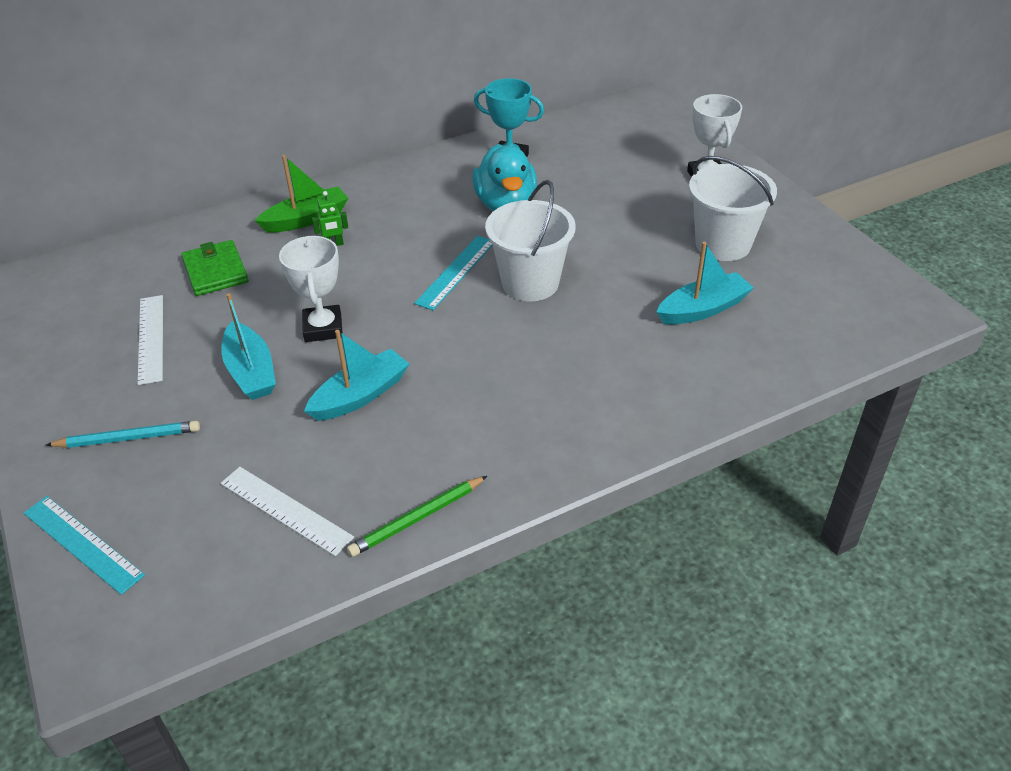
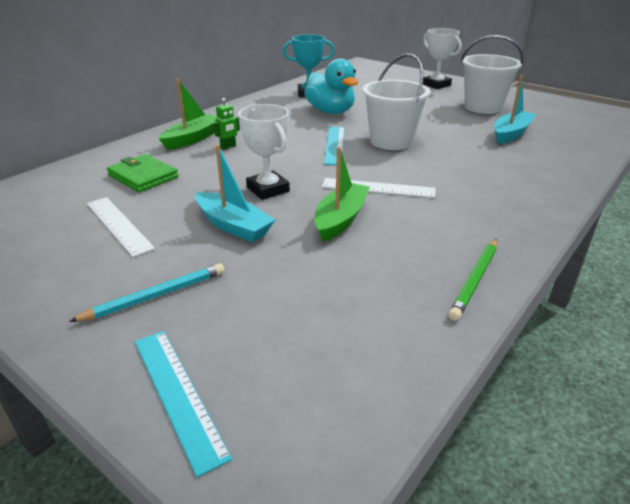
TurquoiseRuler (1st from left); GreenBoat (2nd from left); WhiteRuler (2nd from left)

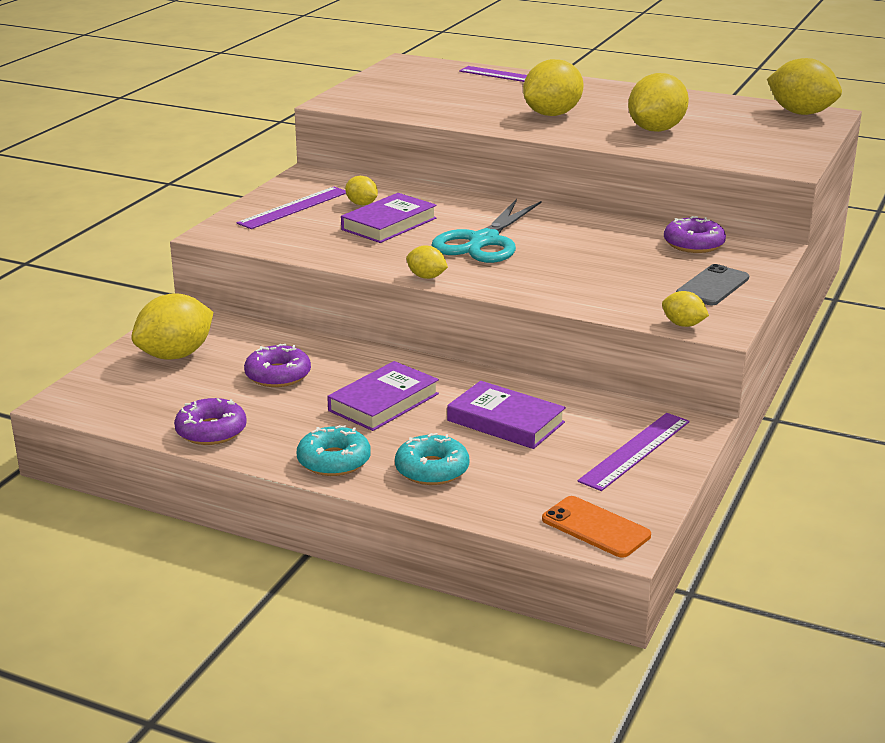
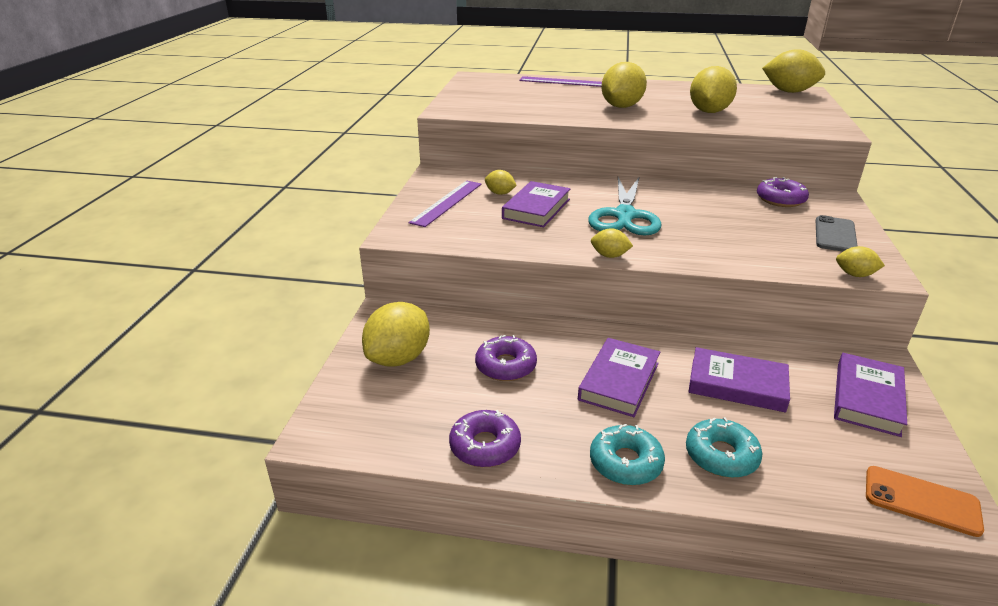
PurpleBook (4th from left)

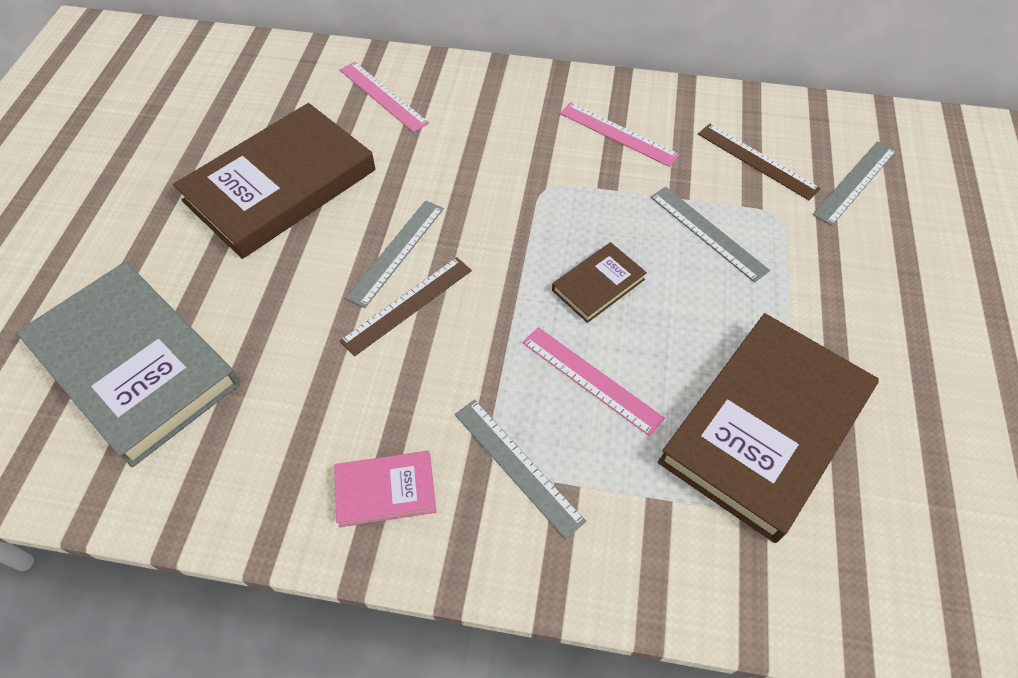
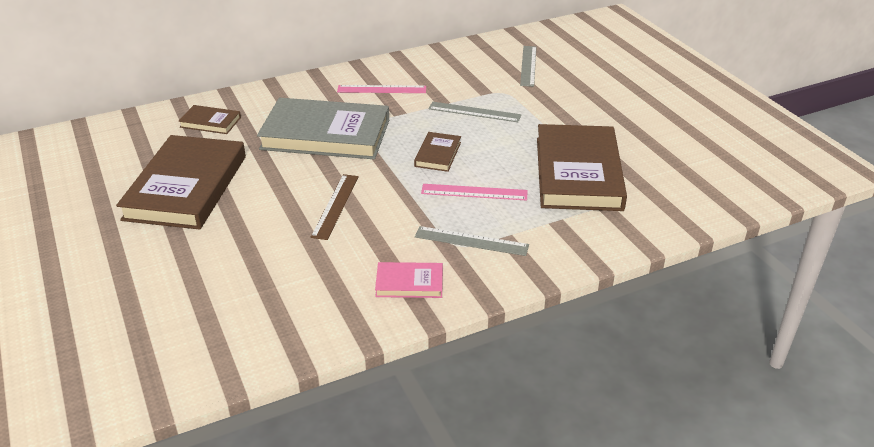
BrownBook (2nd from left); GreyBook; PinkBook; GreyRuler (1st from left in the first image); BrownRuler (2nd from left in the first image)

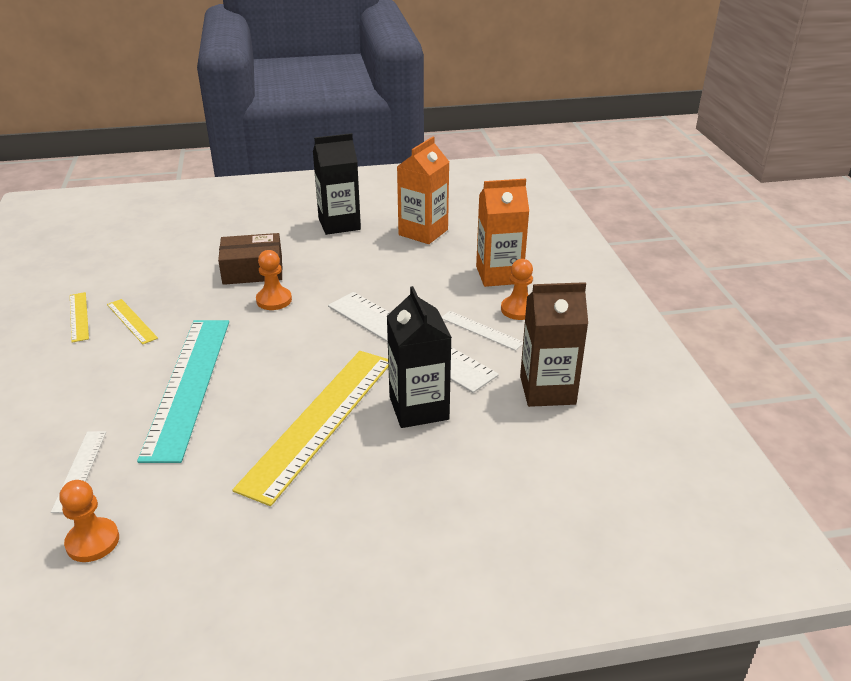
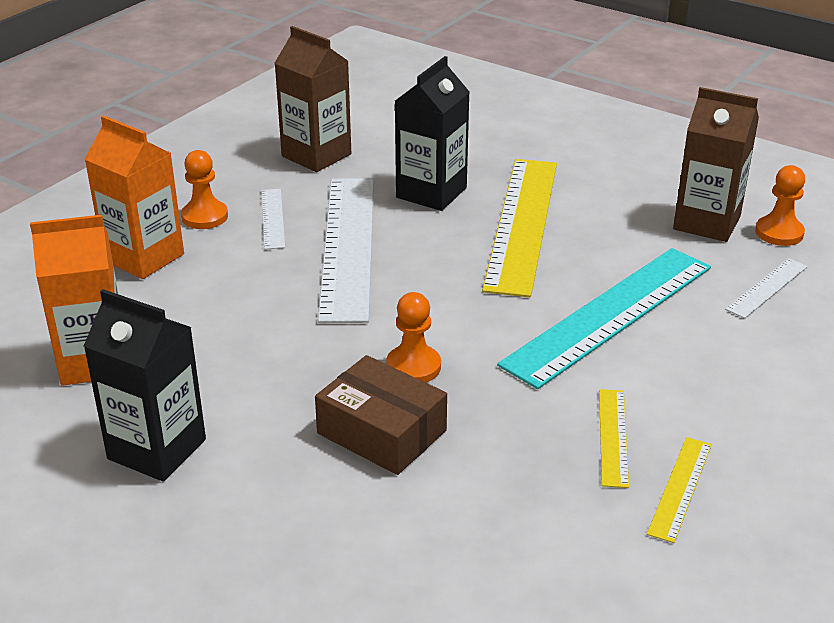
YellowRuler (1st from left); BrownCarton (2nd from left)

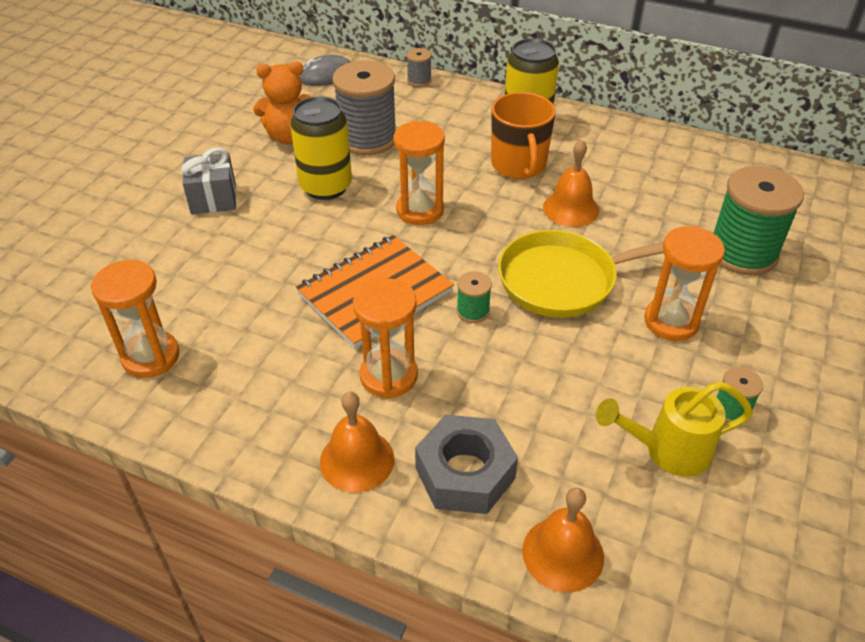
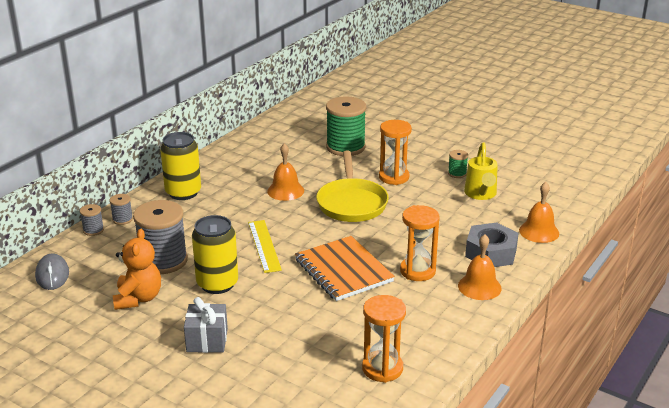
GreySpool (2nd from left); YellowRuler; GreenSpool (1st from left in the first image); OrangeMug

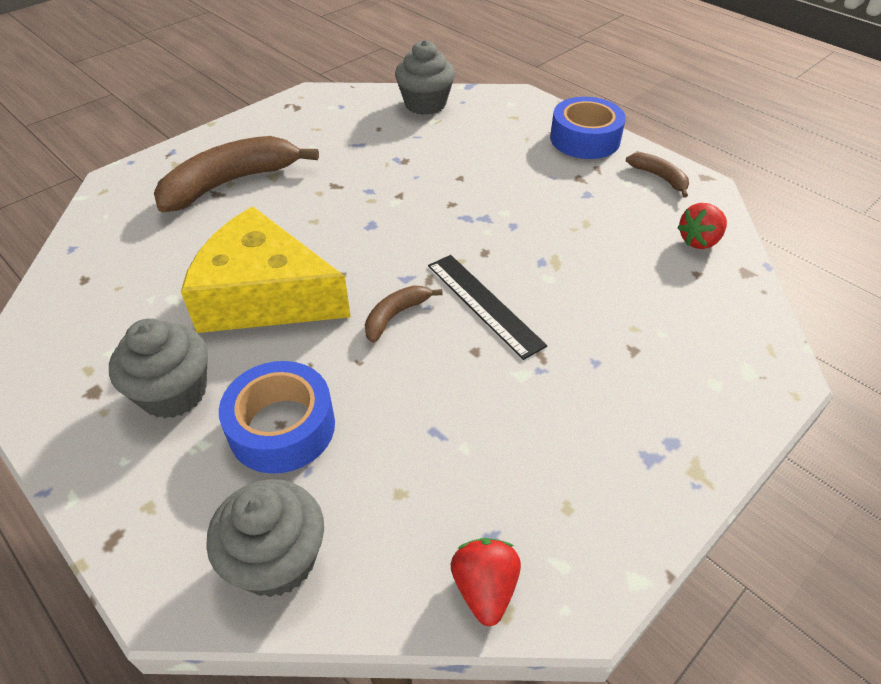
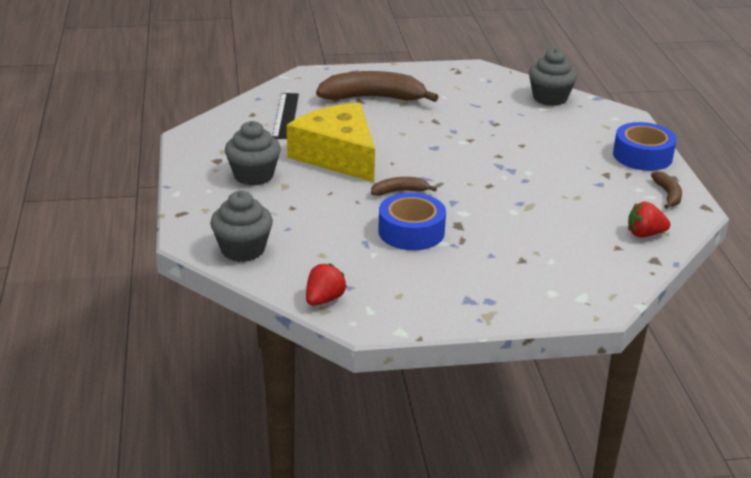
BlackRuler; BlueTape (1st from left)

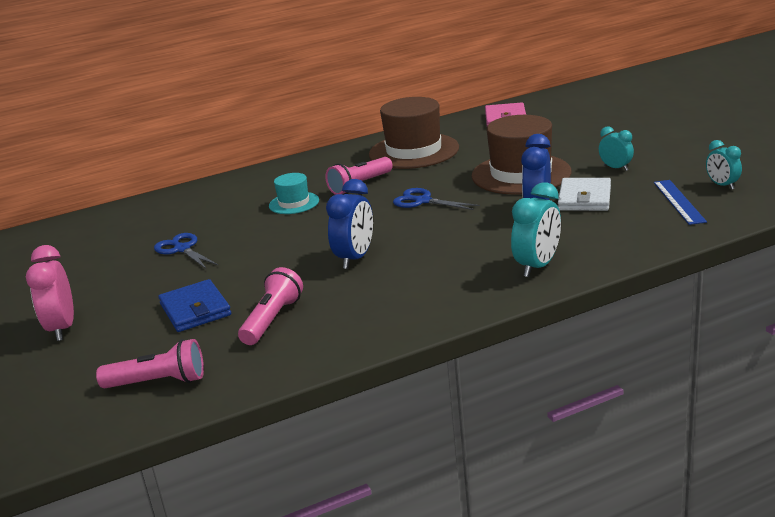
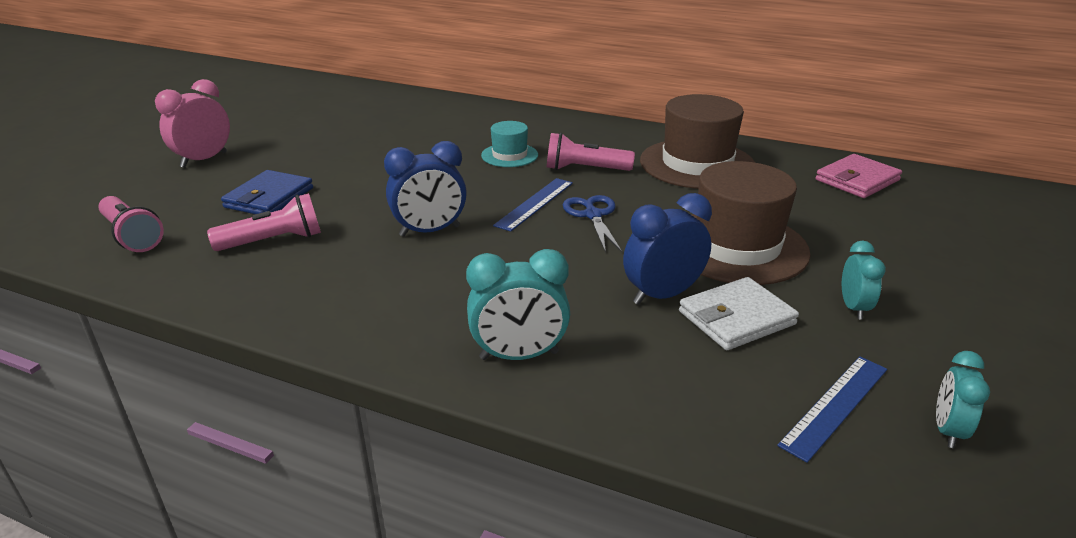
BlueRuler (1st from left); BlueScissors (1st from left in the first image)

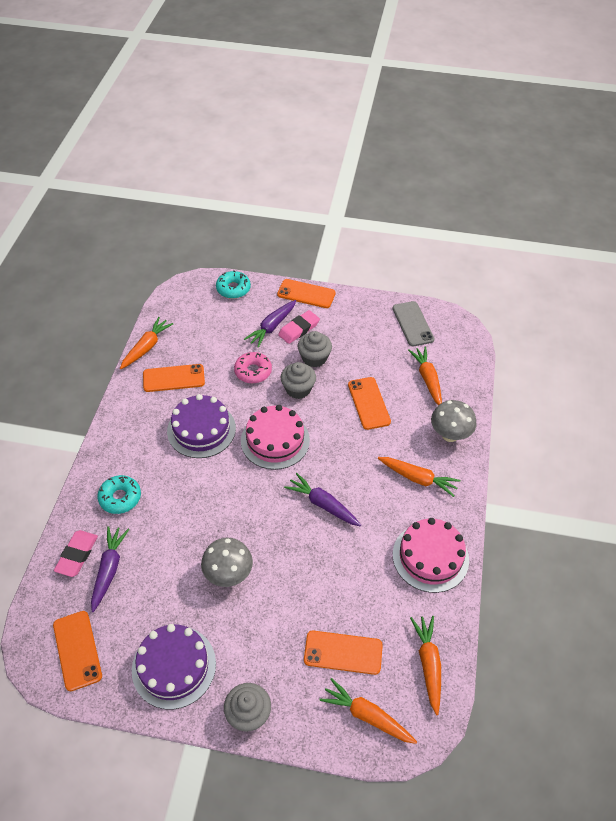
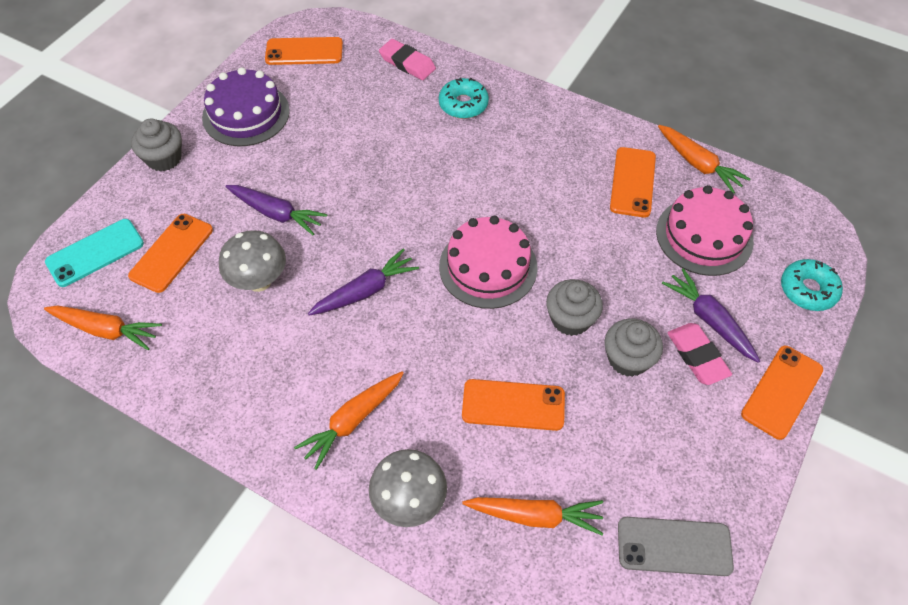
TurquoisePhone; GreyMushroom (1st from left); PurpleCarrot (1st from left); PinkCake (2nd from left); PurpleCake (2nd from left in the first image); PinkDonut

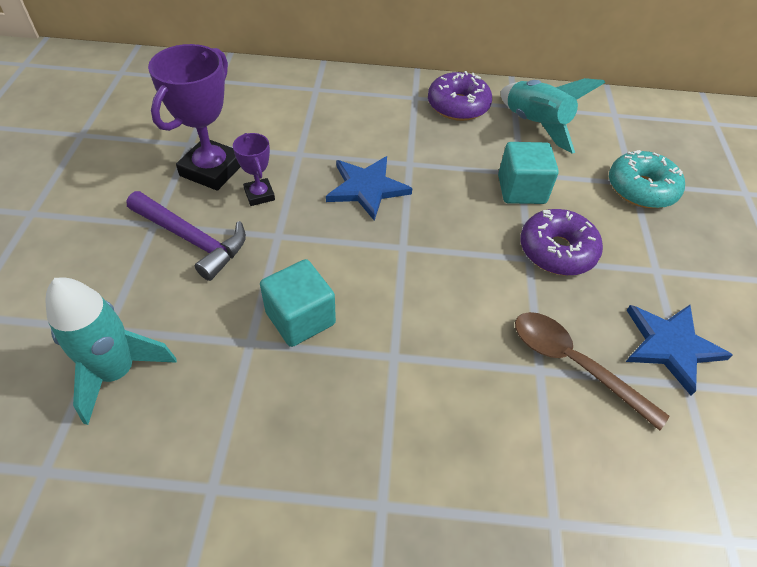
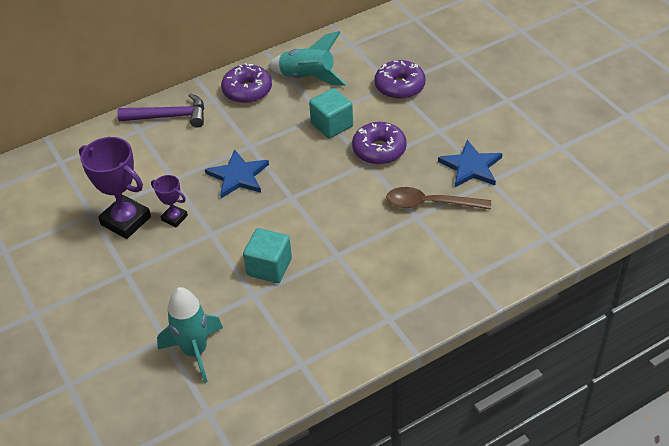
PurpleTrophy (1st from left); PurpleHammer; PurpleDonut (3rd from left)

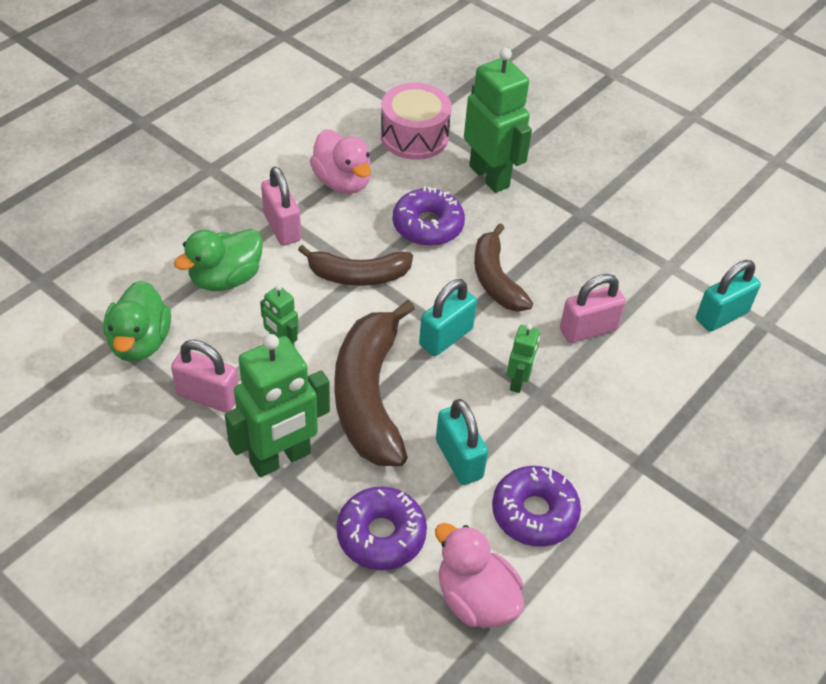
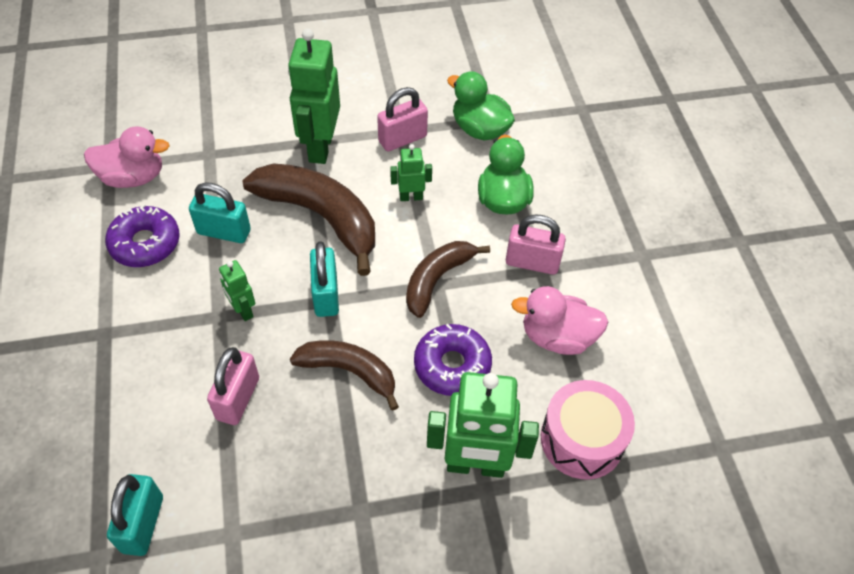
PurpleDonut (1st from left in the first image)

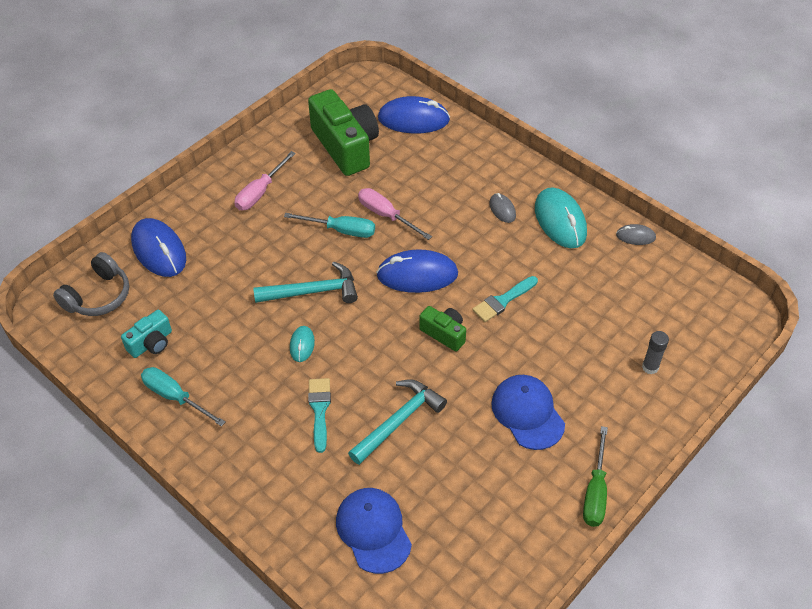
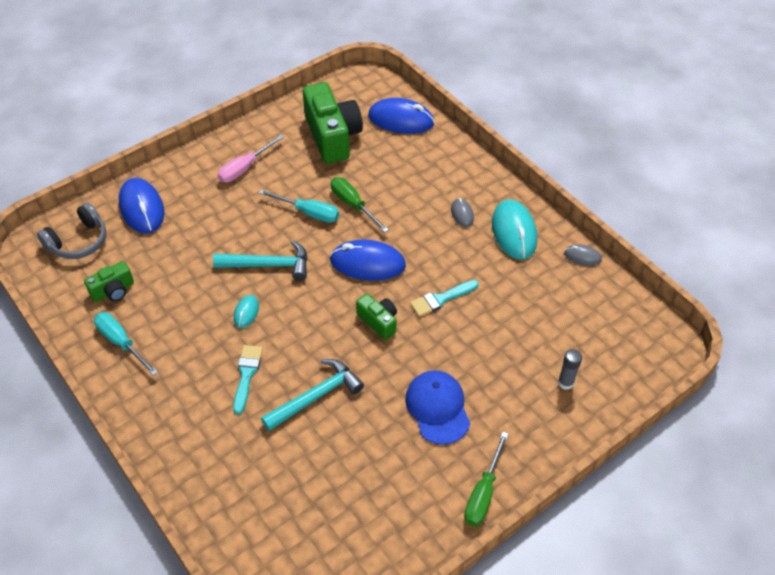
GreenCamera (1st from left); GreenScrewdriver (1st from left); BlueCap (1st from left in the first image)

